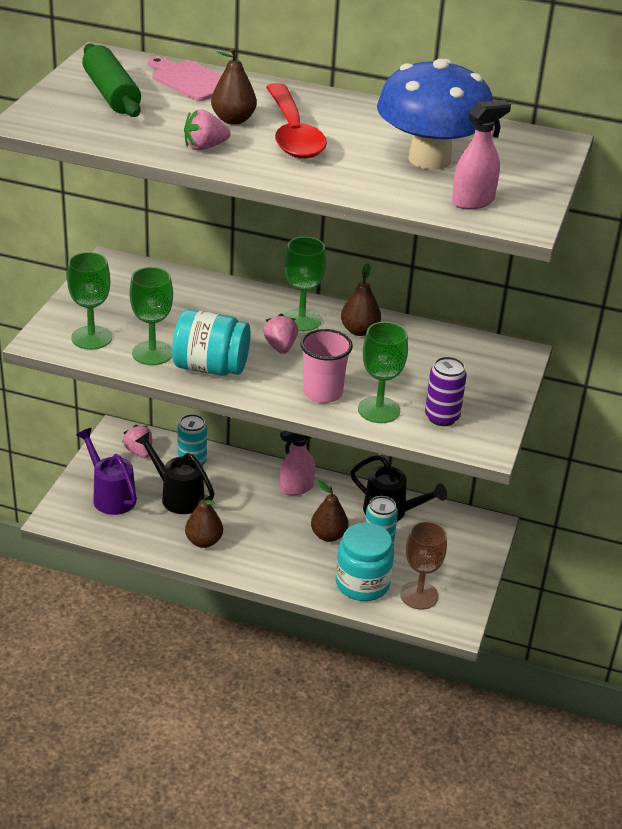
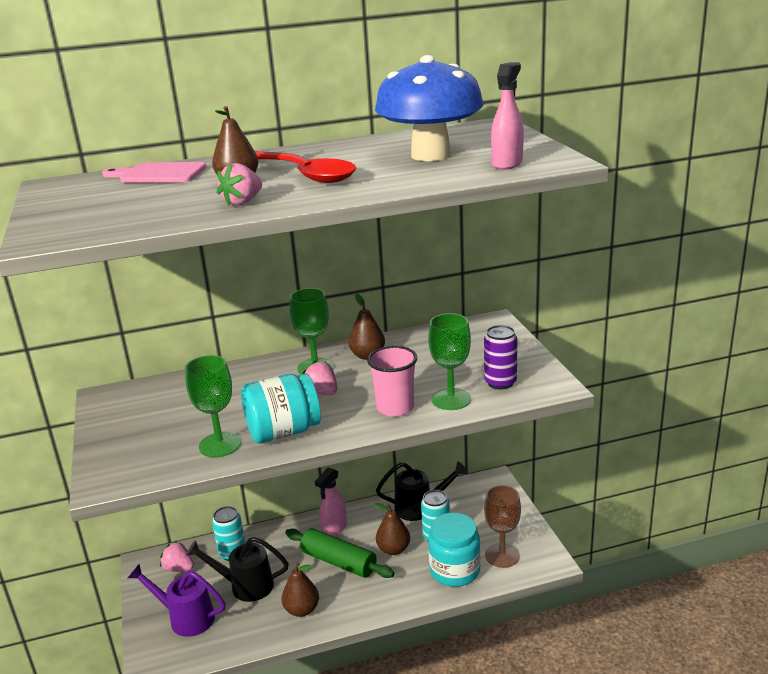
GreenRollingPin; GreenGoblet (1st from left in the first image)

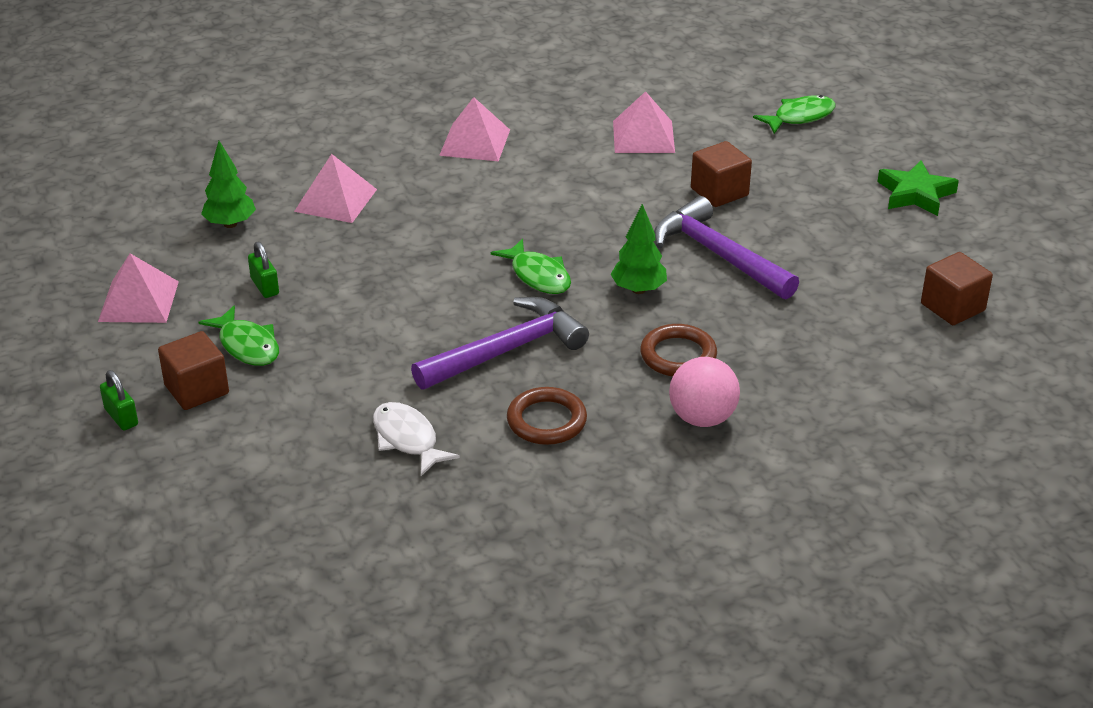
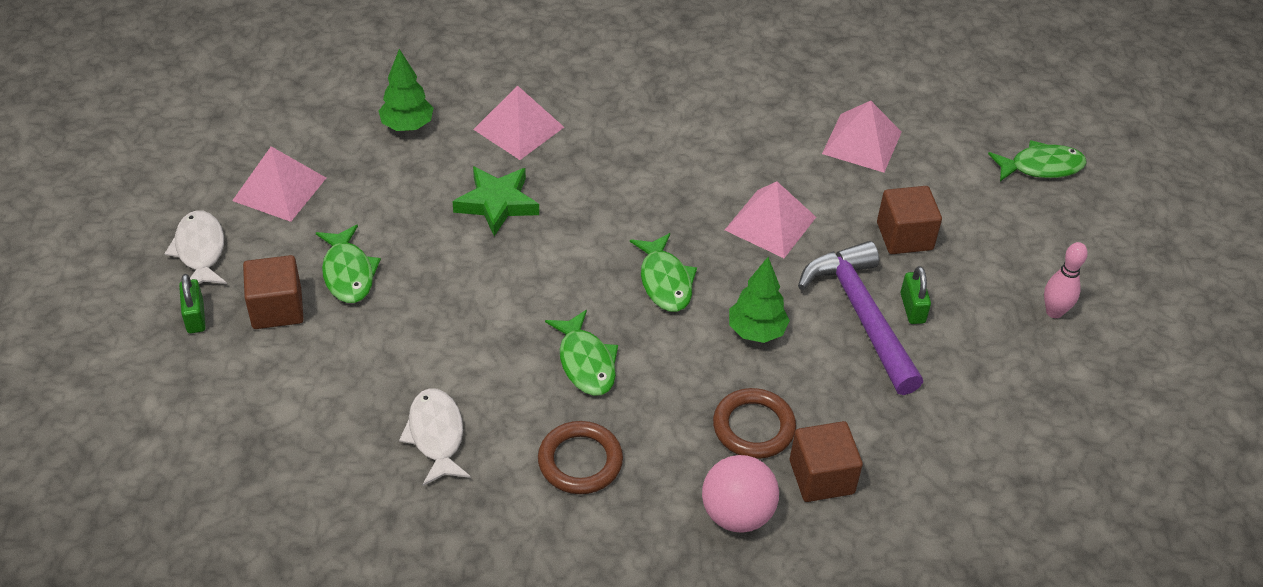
WhiteFish (1st from left); GreenStar; GreenFish (2nd from left); PinkPyramid (3rd from left); BrownCube (2nd from left); GreenPadlock (2nd from left); PinkBowlingPin

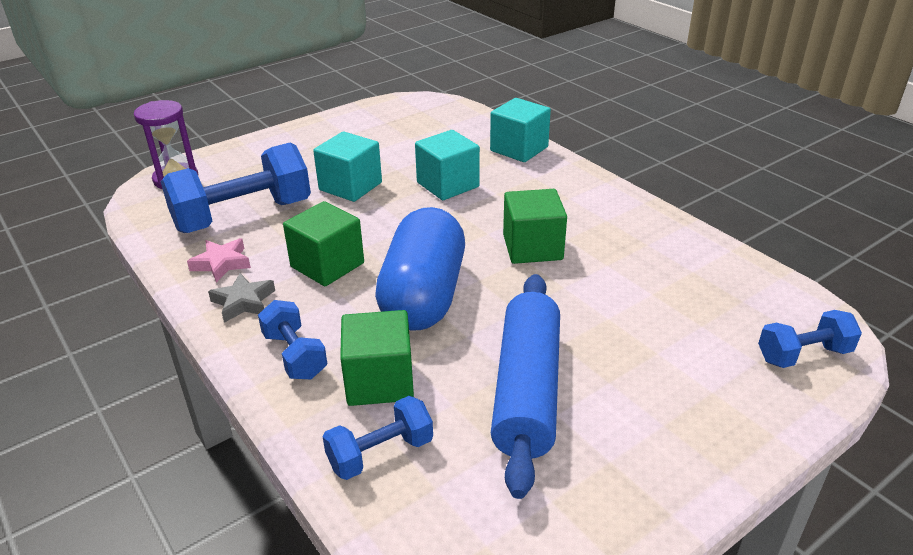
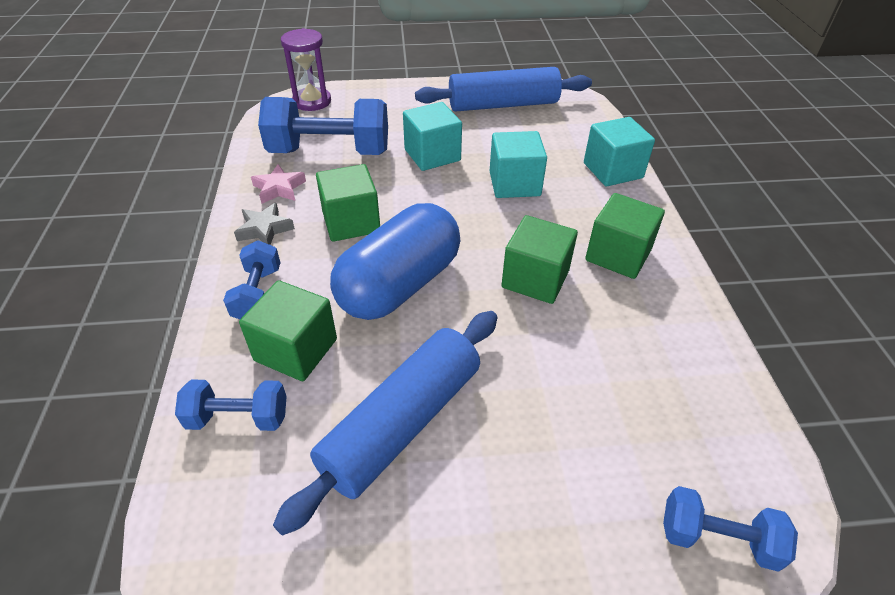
BlueRollingPin (2nd from left); GreenCube (4th from left)

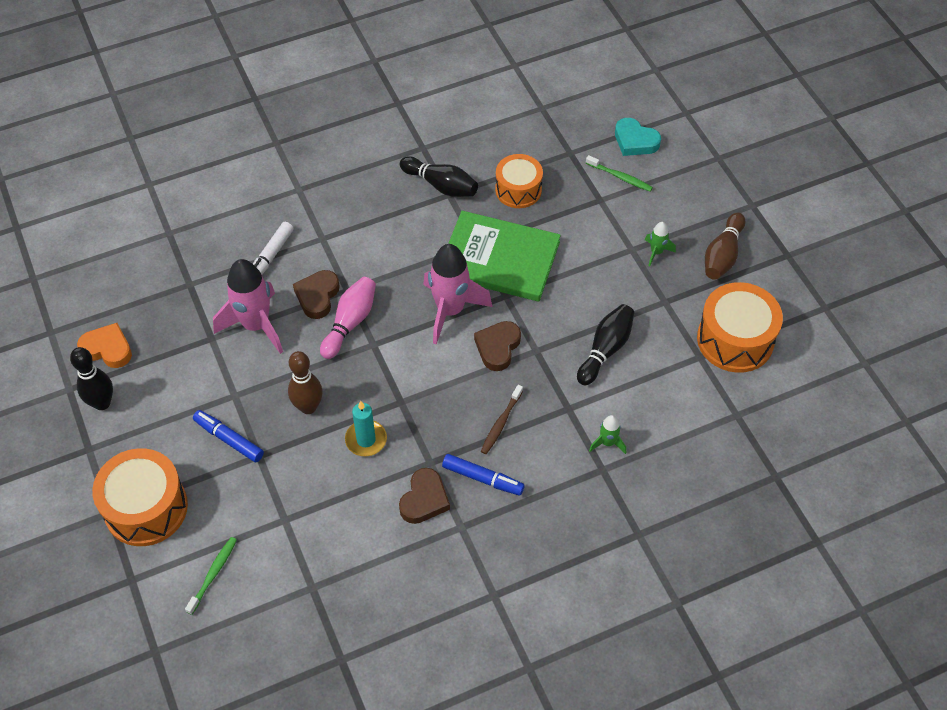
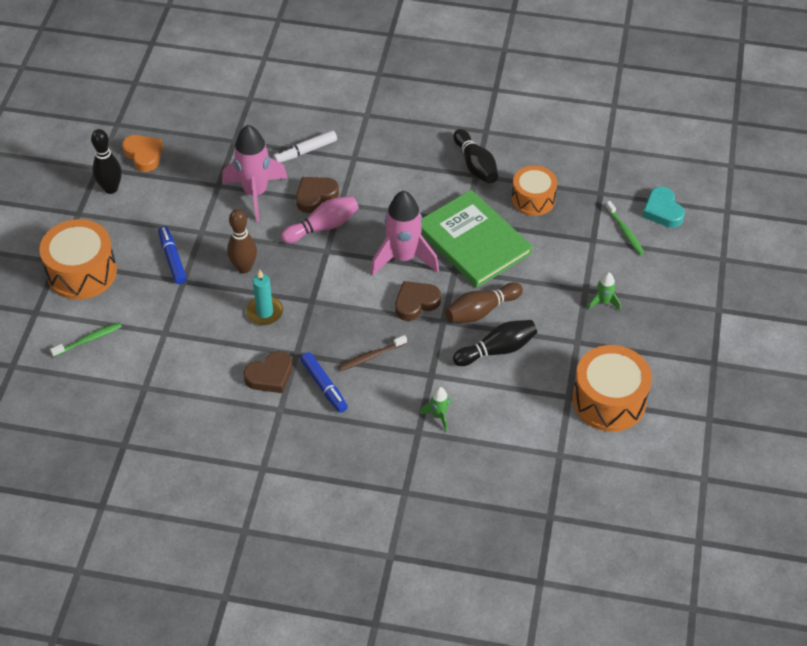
BrownBowlingPin (2nd from left)

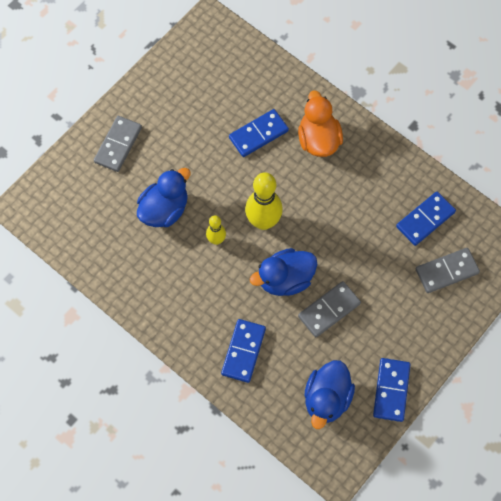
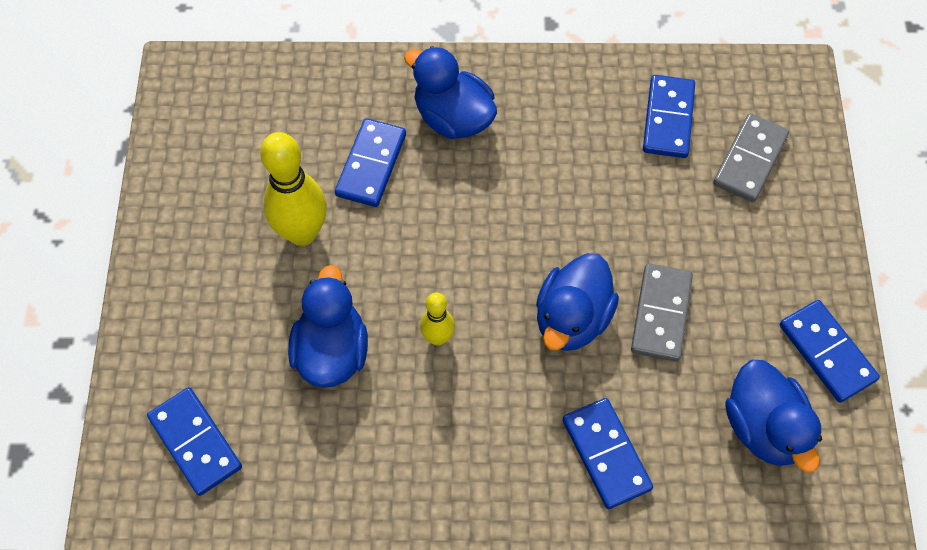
BlueDomino (1st from left); YellowBowlingPin (1st from left); BlueDuck (2nd from left); GreyDomino (1st from left in the first image)

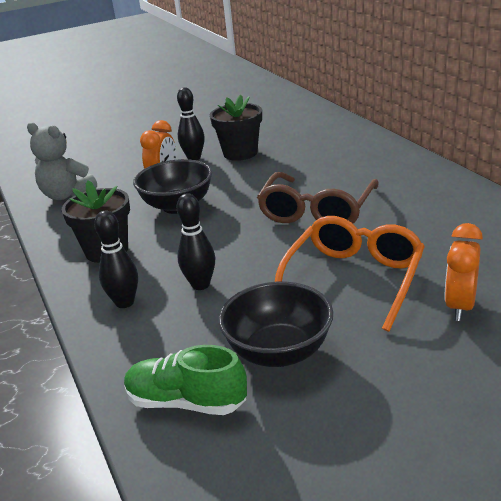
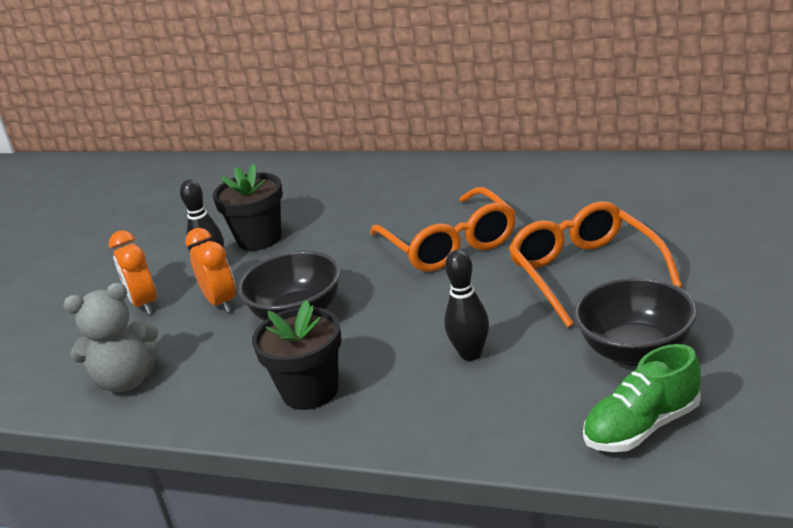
OrangeClock (1st from left); OrangeGlasses (1st from left); BlackBowlingPin (1st from left in the first image)

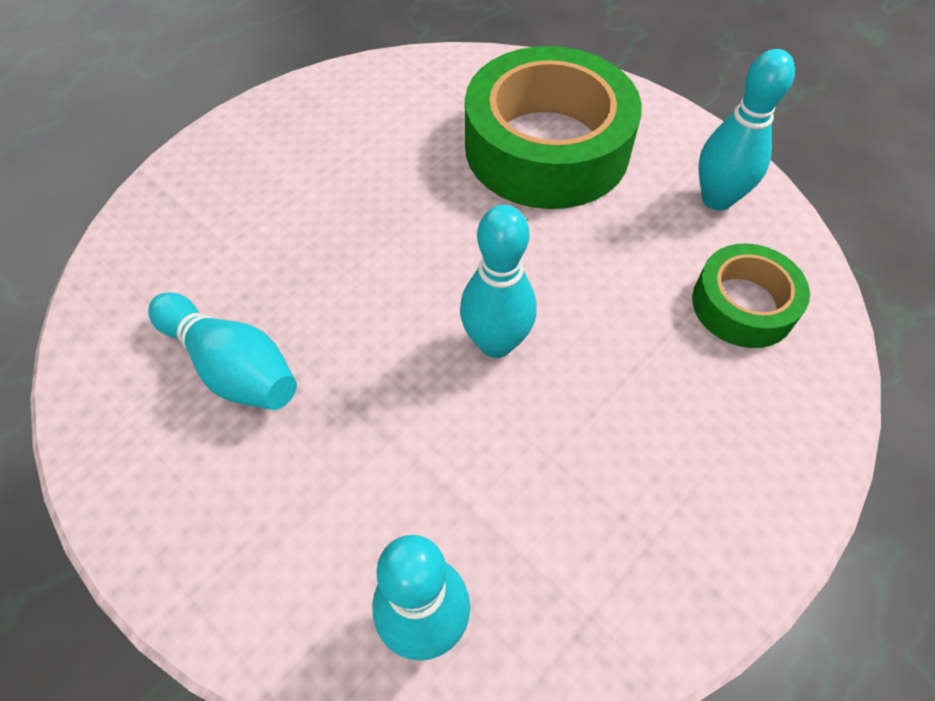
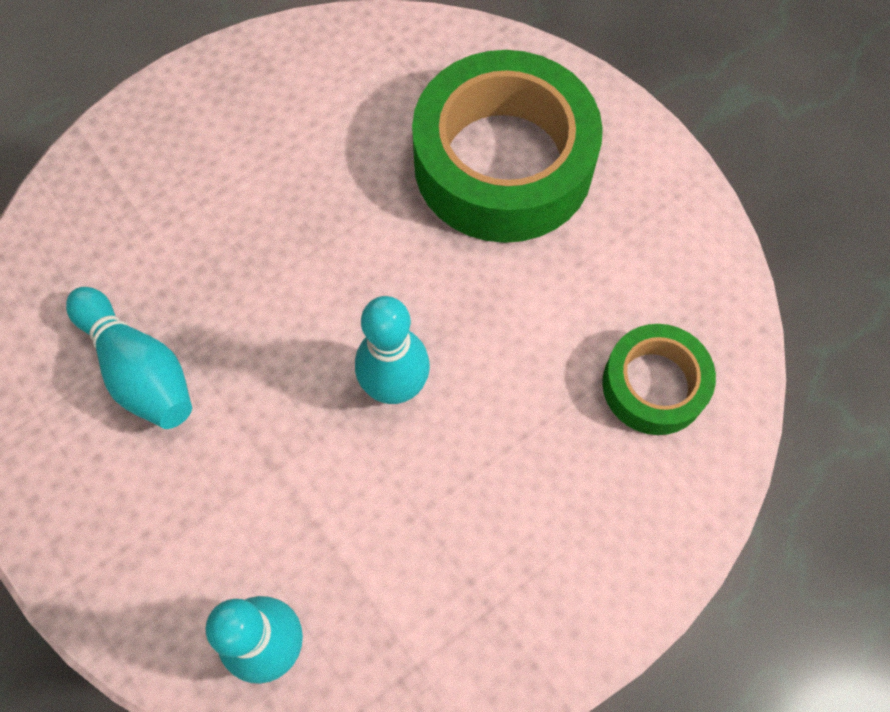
TurquoiseBowlingPin (4th from left in the first image)

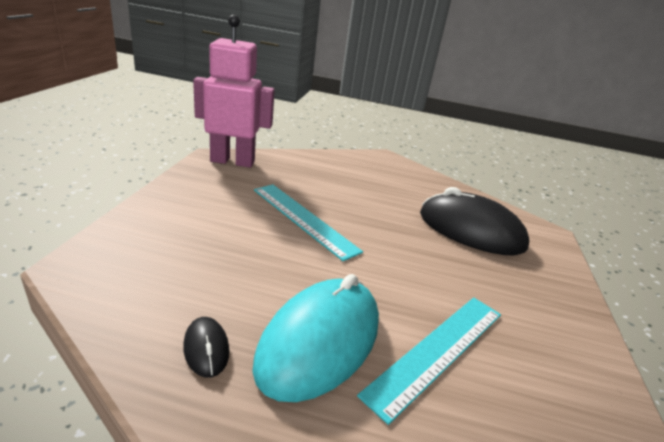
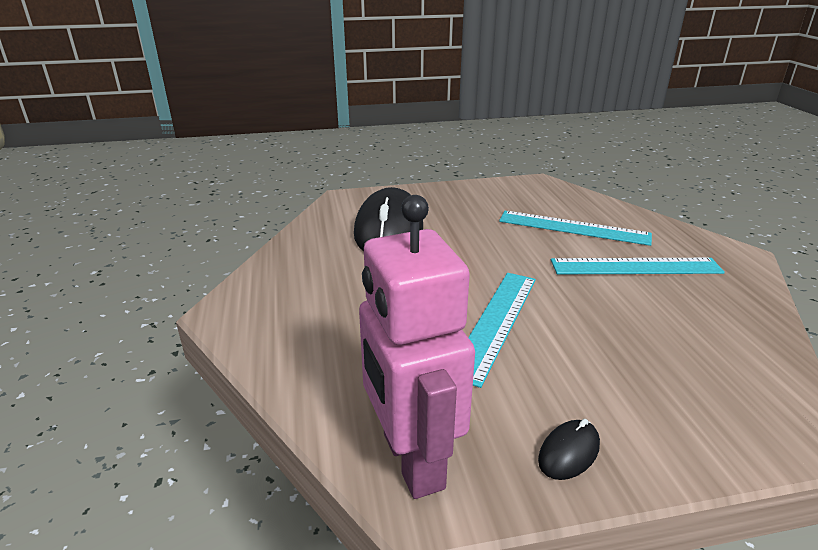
BlackMouse (2nd from left); TurquoiseRuler (3rd from left)

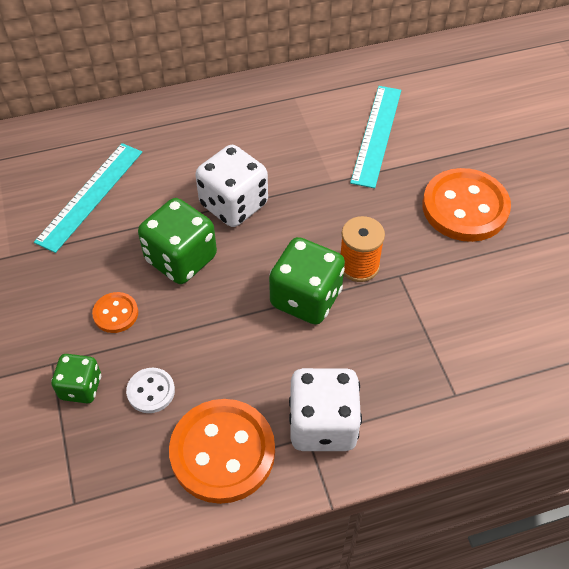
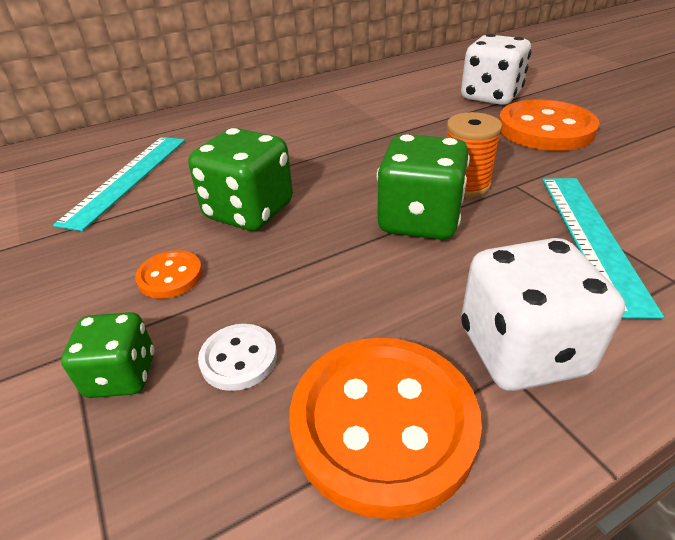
WhiteDice (1st from left); TurquoiseRuler (2nd from left)

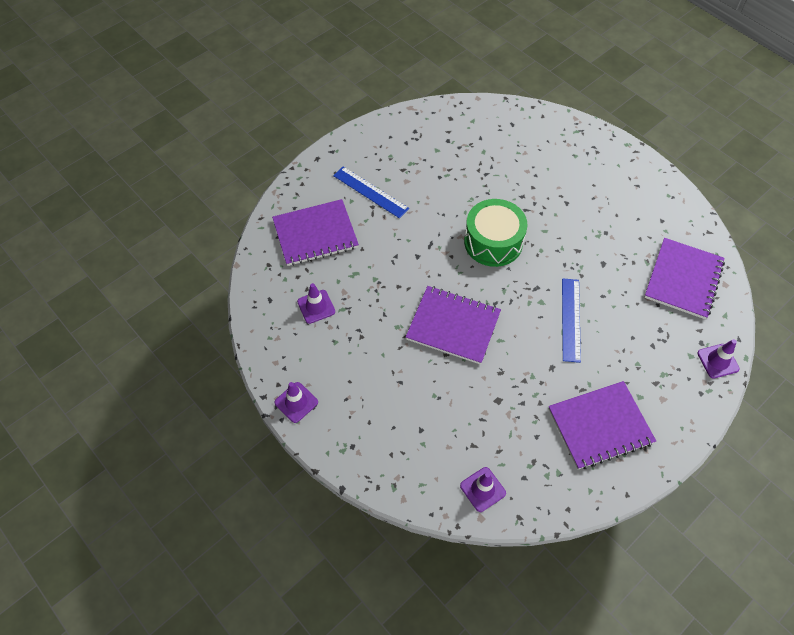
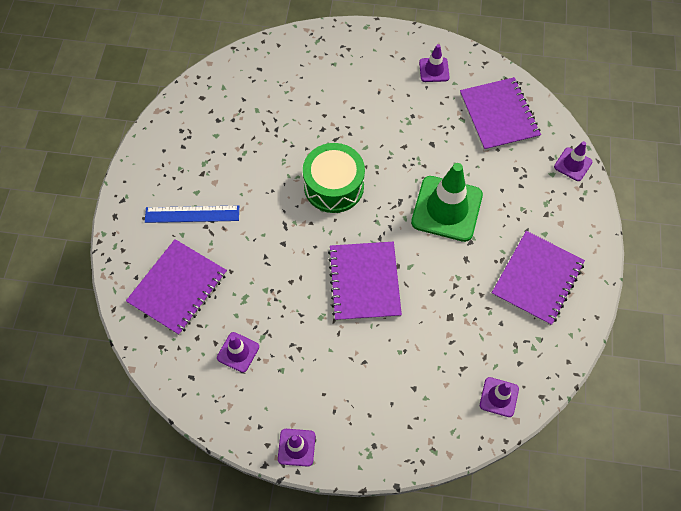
PurpleNotebook (2nd from left); GreenTrafficCone; PurpleTrafficCone (3rd from left)

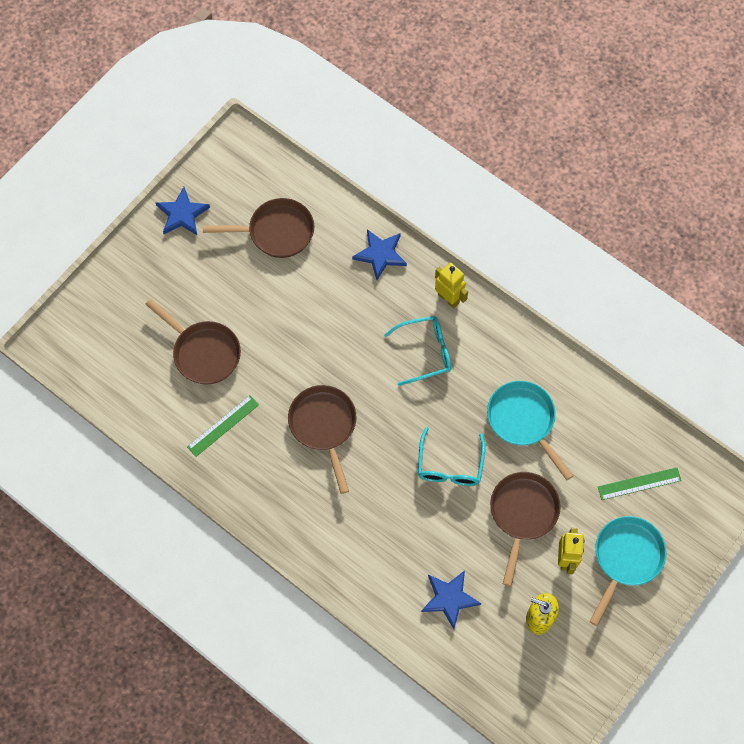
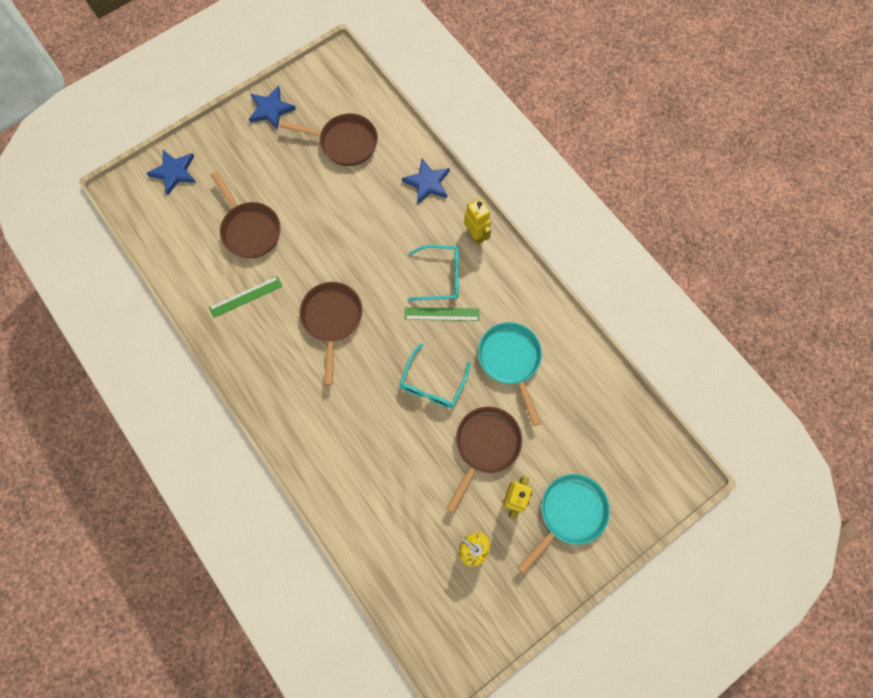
BlueStar (1st from left); GreenRuler (2nd from left)

